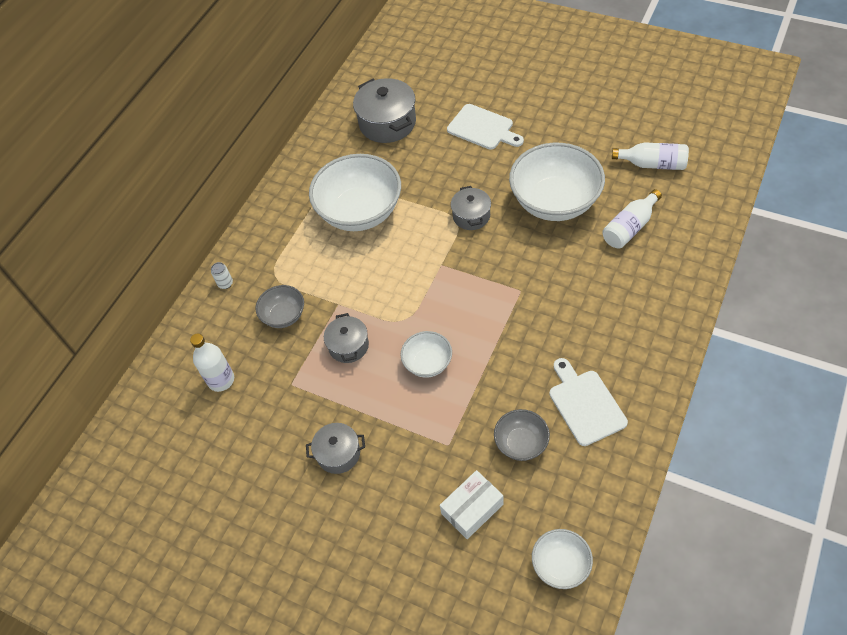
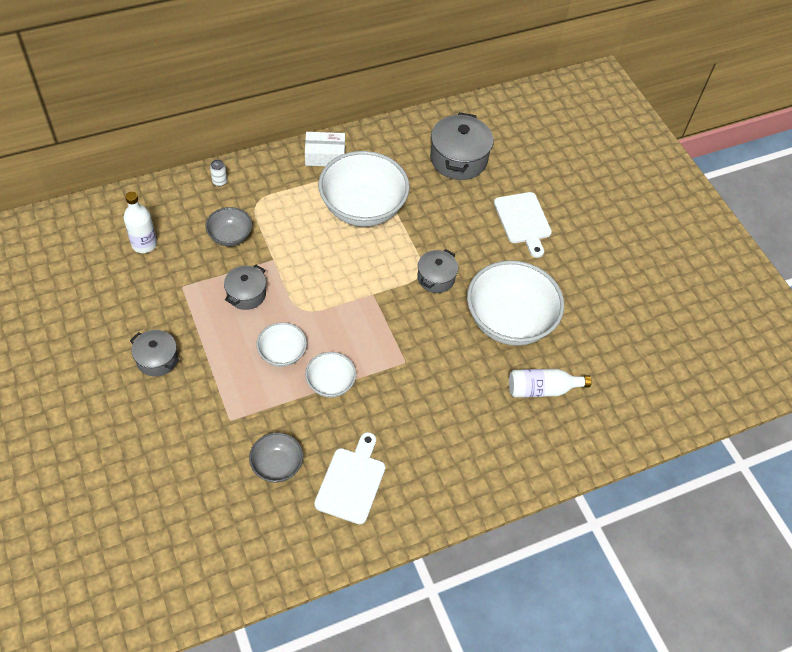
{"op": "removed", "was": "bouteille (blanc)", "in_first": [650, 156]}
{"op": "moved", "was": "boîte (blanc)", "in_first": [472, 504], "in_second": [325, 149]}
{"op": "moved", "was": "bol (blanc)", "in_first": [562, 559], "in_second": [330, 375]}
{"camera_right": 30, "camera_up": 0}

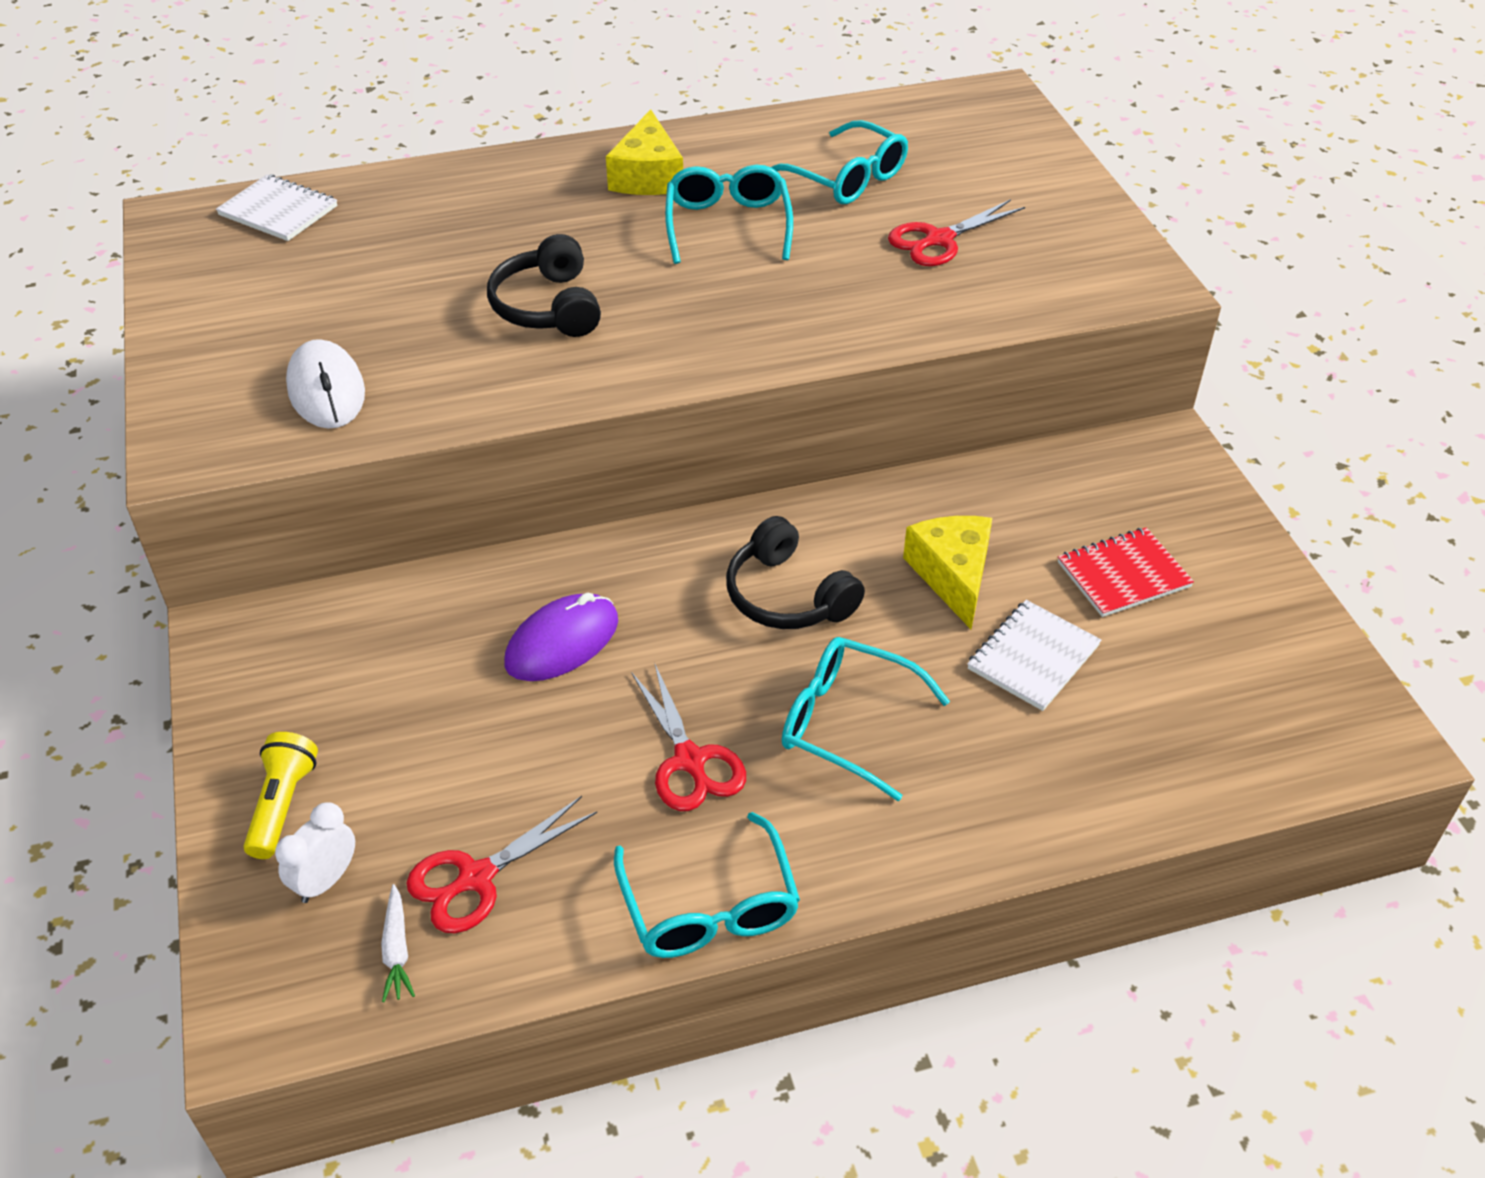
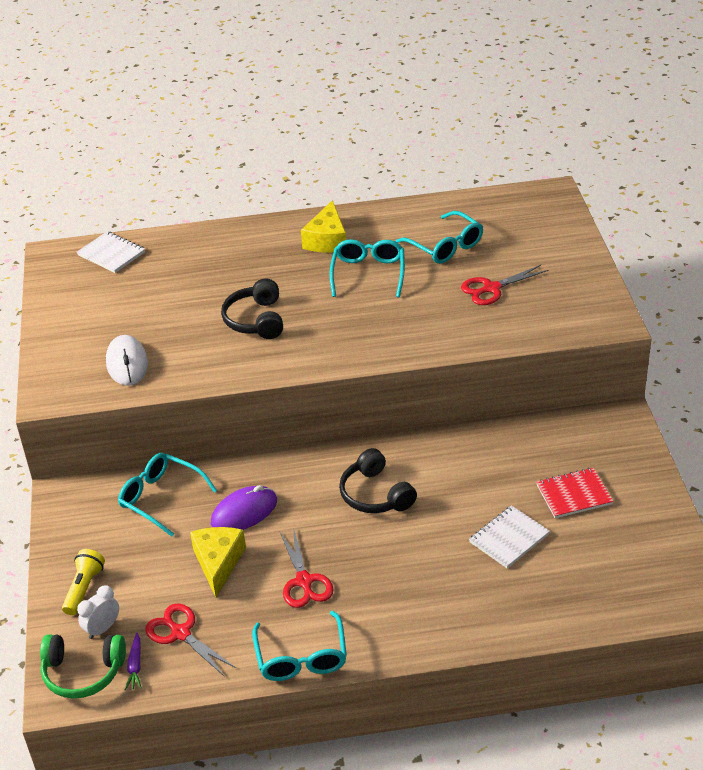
{"op": "added", "now": "casque audio (vert)", "in_second": [83, 666]}
{"op": "moved", "was": "lunettes (turquoise)", "in_first": [866, 719], "in_second": [167, 495]}
{"op": "moved", "was": "fromage (jaune)", "in_first": [947, 572], "in_second": [218, 562]}
{"op": "recoloured", "was": "carotte (blanc)", "now": "carotte (violet)", "in_first": [398, 943], "in_second": [133, 661]}
{"op": "turned", "was": "ciseaux (rouge)", "in_first": [501, 864], "in_second": [190, 640], "clockwise": 75}
{"camera_right": 10, "camera_up": -5}

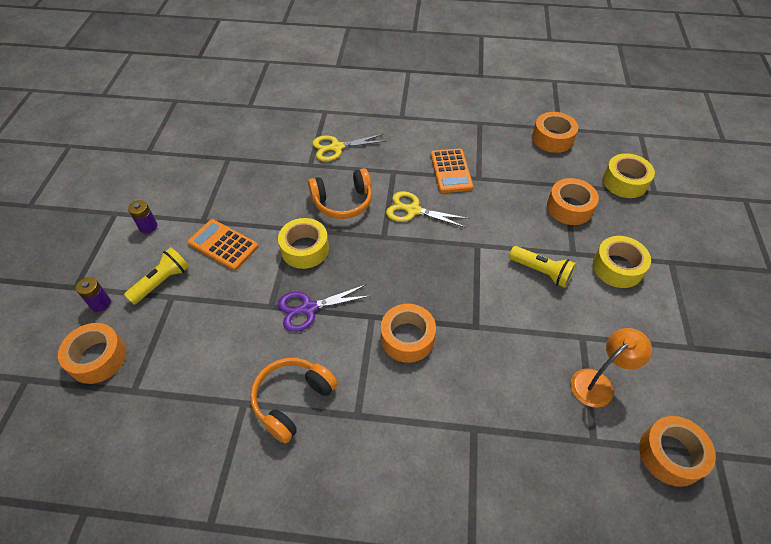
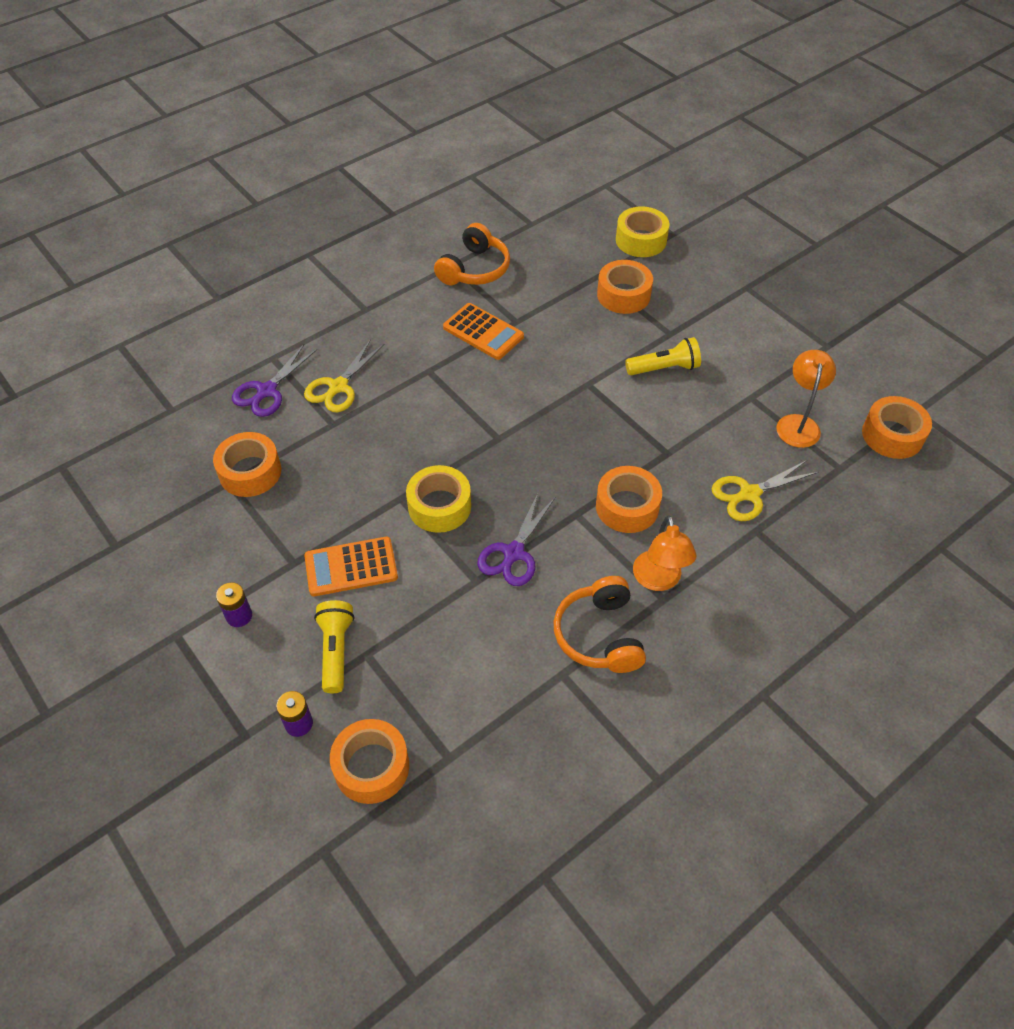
{"op": "removed", "was": "ruban adhésif (jaune)", "in_first": [622, 262]}
{"op": "added", "now": "ciseaux (violet)", "in_second": [274, 380]}
{"op": "added", "now": "lampe (orange)", "in_second": [665, 553]}
{"op": "moved", "was": "casque audio (orange)", "in_first": [340, 193], "in_second": [472, 254]}
{"op": "moved", "was": "ciseaux (jaune)", "in_first": [427, 209], "in_second": [765, 490]}
{"op": "moved", "was": "ruban adhésif (orange)", "in_first": [555, 132], "in_second": [247, 464]}
{"camera_right": -45, "camera_up": 0}

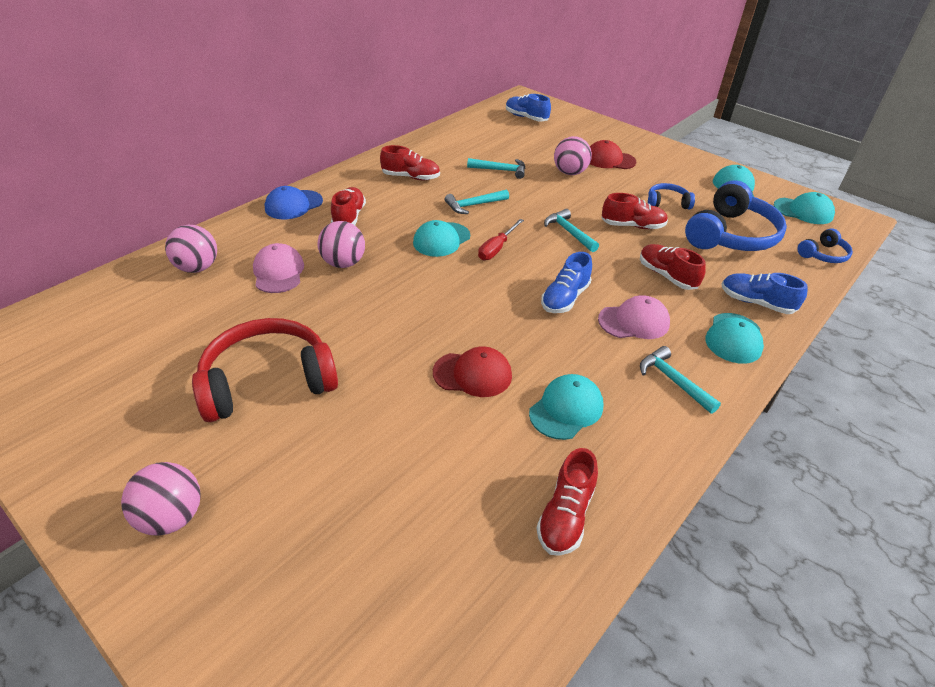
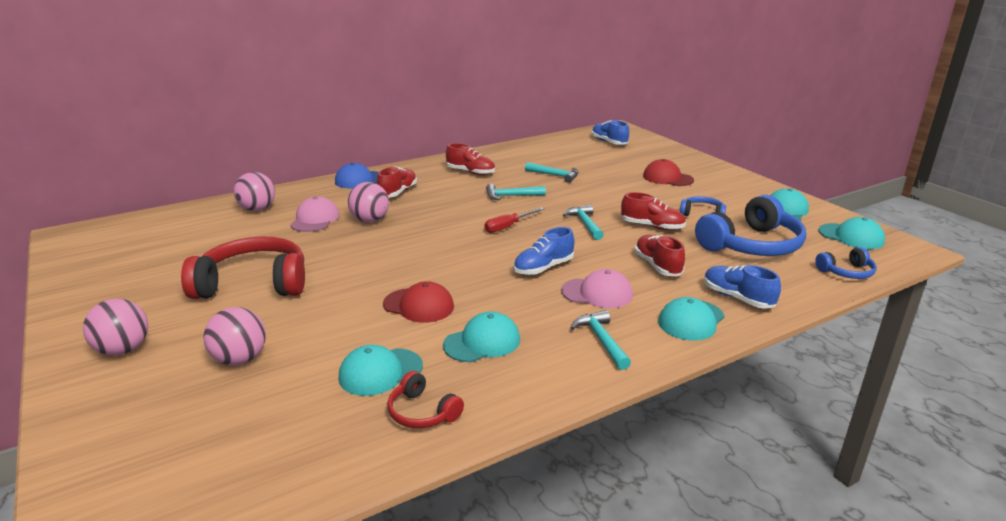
{"op": "moved", "was": "casquette (turquoise)", "in_first": [441, 238], "in_second": [381, 370]}
{"op": "moved", "was": "balle (rose)", "in_first": [573, 155], "in_second": [234, 336]}
{"op": "replaced", "was": "chaussure (rouge)", "now": "casque audio (rouge)", "in_first": [567, 502], "in_second": [426, 399]}
{"camera_right": 20, "camera_up": -15}

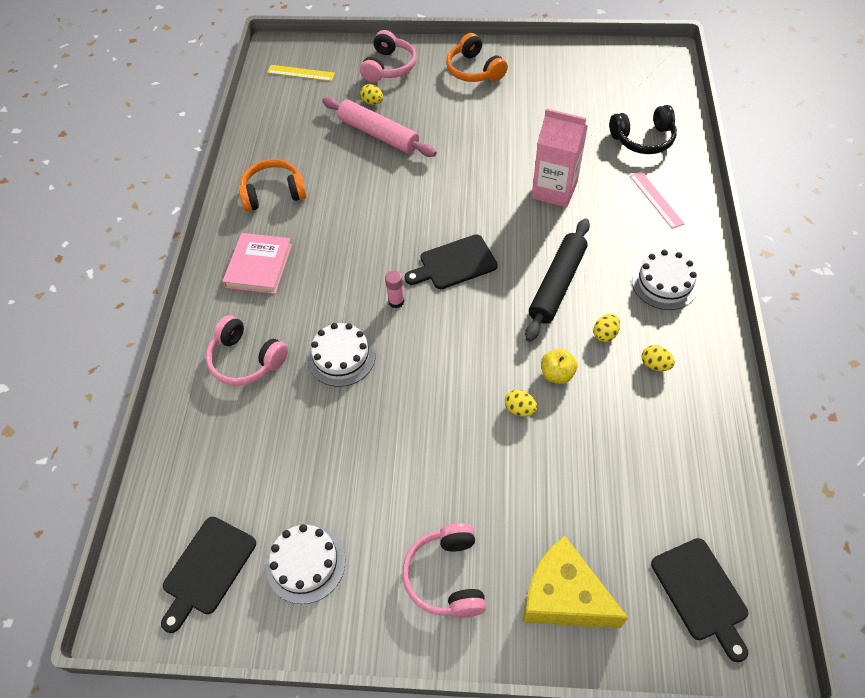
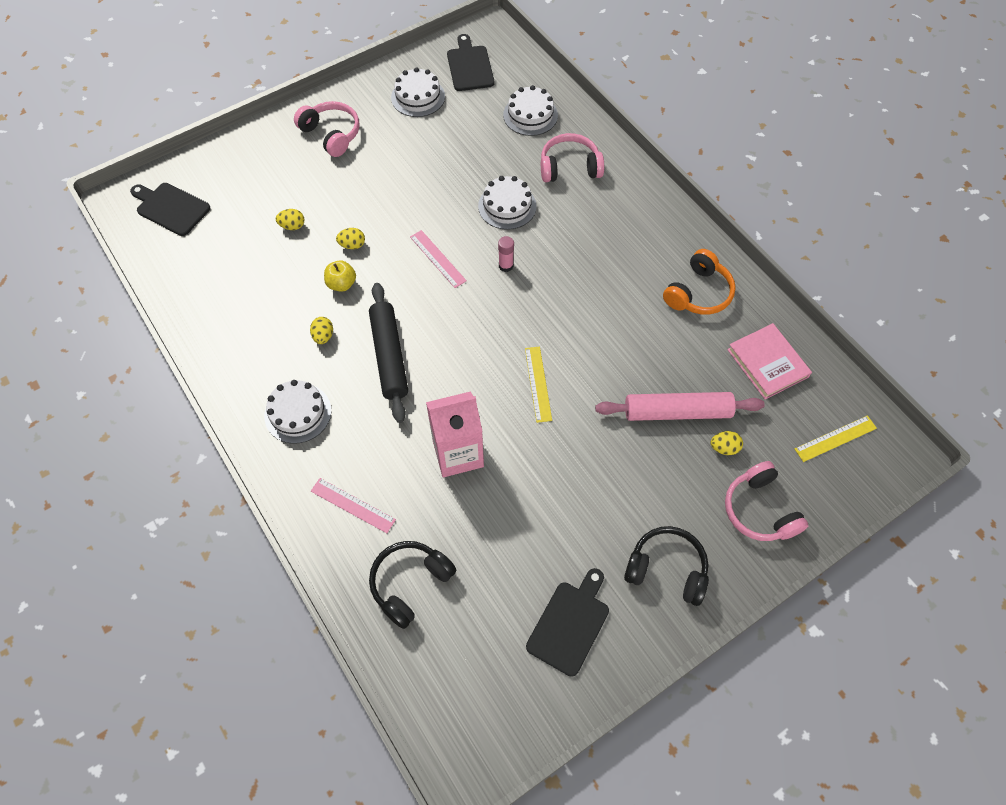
{"op": "removed", "was": "fromage (jaune)", "in_first": [575, 582]}
{"op": "added", "now": "règle (rose)", "in_second": [438, 259]}
{"op": "added", "now": "gâteau (blanc)", "in_second": [530, 110]}
{"op": "added", "now": "règle (jaune)", "in_second": [538, 385]}
{"op": "moved", "was": "livre (rose)", "in_first": [257, 263], "in_second": [769, 361]}
{"op": "moved", "was": "planche à découper (noir)", "in_first": [451, 261], "in_second": [567, 622]}
{"op": "moved", "was": "œuf (jaune)", "in_first": [658, 358], "in_second": [290, 219]}
{"op": "recoloured", "was": "casque audio (orange)", "now": "casque audio (noir)", "in_first": [477, 57], "in_second": [666, 566]}
{"camera_right": 140, "camera_up": 5}

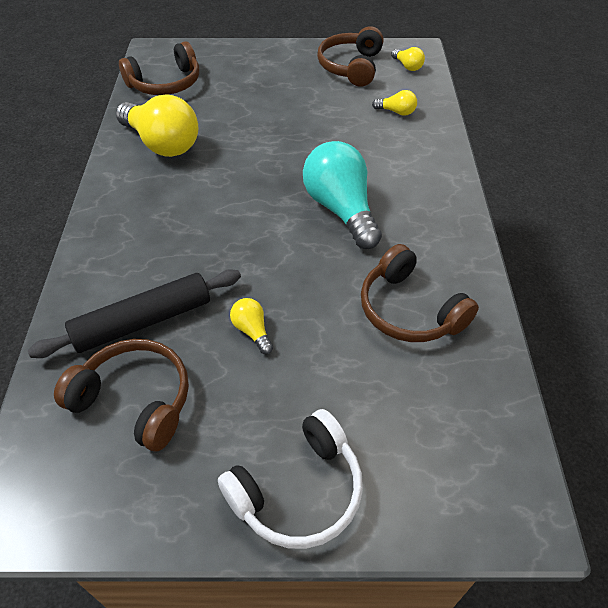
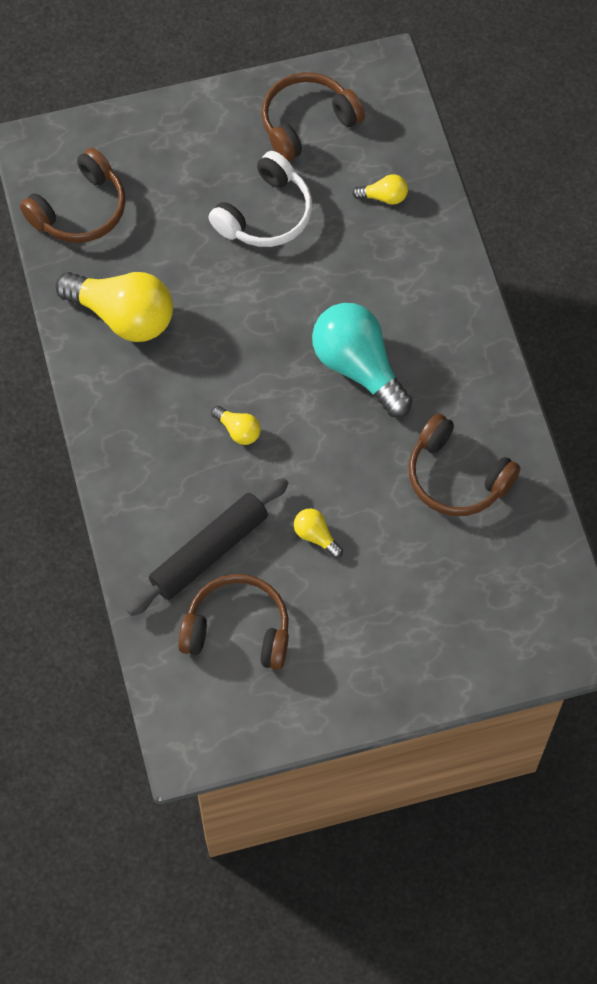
{"op": "moved", "was": "casque audio (blanc)", "in_first": [290, 479], "in_second": [260, 199]}
{"op": "moved", "was": "ampoule (jaune)", "in_first": [408, 59], "in_second": [236, 425]}
{"op": "turned", "was": "casque audio (marron)", "in_first": [350, 56], "in_second": [313, 116], "clockwise": 60}
{"camera_right": -15, "camera_up": 15}

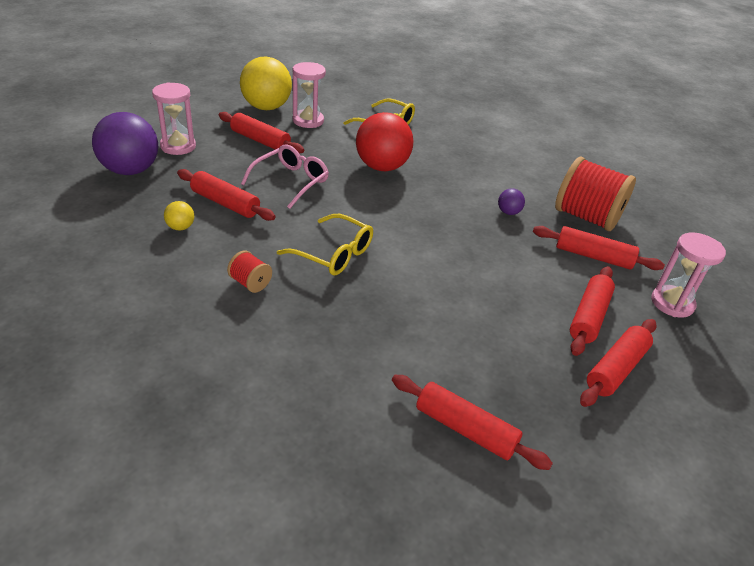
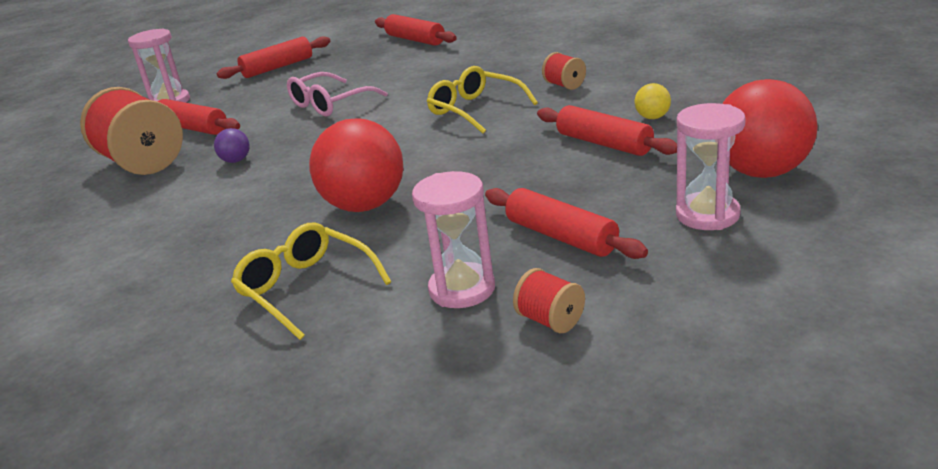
{"op": "removed", "was": "rouleau à pâtisserie (rouge)", "in_first": [592, 311]}
{"op": "moved", "was": "lunettes (rose)", "in_first": [285, 177], "in_second": [337, 94]}
{"op": "replaced", "was": "balle (jaune)", "now": "bobine (rouge)", "in_first": [266, 83], "in_second": [549, 300]}
{"op": "recoloured", "was": "balle (violet)", "now": "balle (rouge)", "in_first": [125, 143], "in_second": [770, 128]}
{"camera_right": -160, "camera_up": -10}

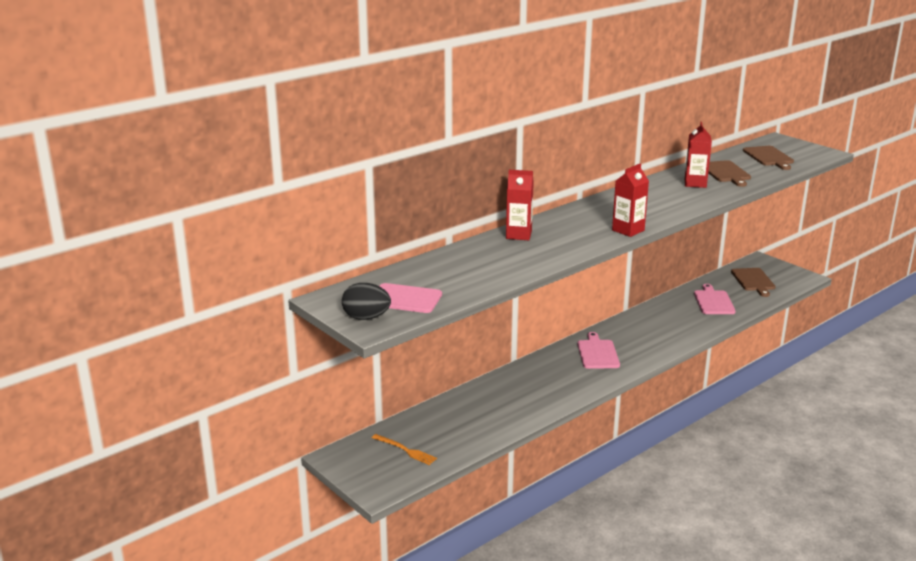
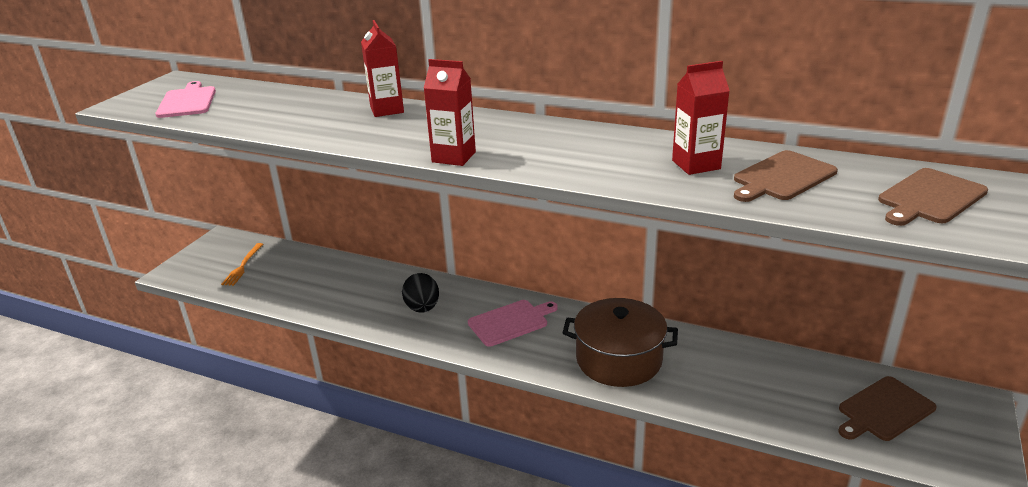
{"op": "removed", "was": "planche à découper (rose)", "in_first": [715, 299]}
{"op": "added", "now": "marmite (marron)", "in_second": [620, 342]}
{"op": "moved", "was": "œuf (noir)", "in_first": [366, 301], "in_second": [420, 293]}
{"camera_right": 65, "camera_up": 5}

